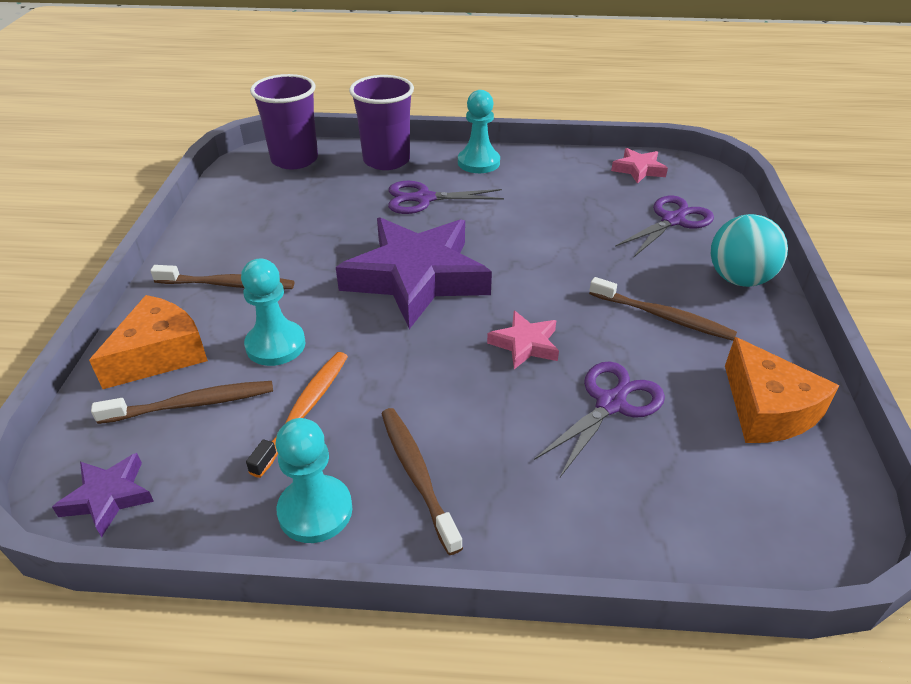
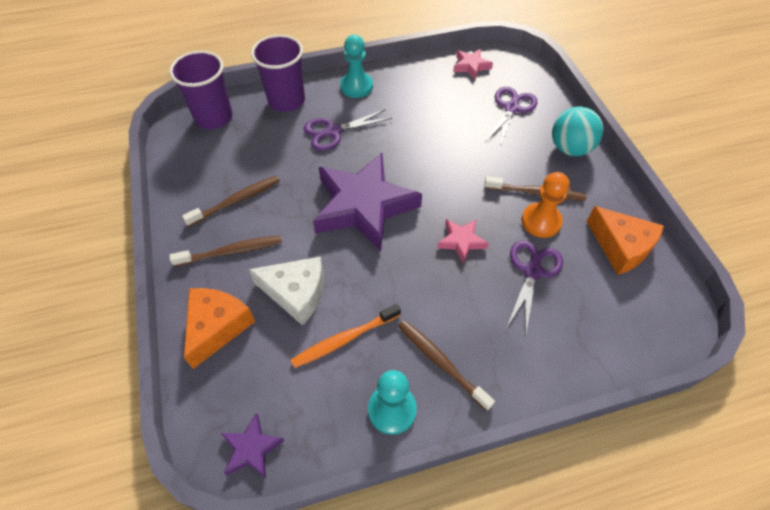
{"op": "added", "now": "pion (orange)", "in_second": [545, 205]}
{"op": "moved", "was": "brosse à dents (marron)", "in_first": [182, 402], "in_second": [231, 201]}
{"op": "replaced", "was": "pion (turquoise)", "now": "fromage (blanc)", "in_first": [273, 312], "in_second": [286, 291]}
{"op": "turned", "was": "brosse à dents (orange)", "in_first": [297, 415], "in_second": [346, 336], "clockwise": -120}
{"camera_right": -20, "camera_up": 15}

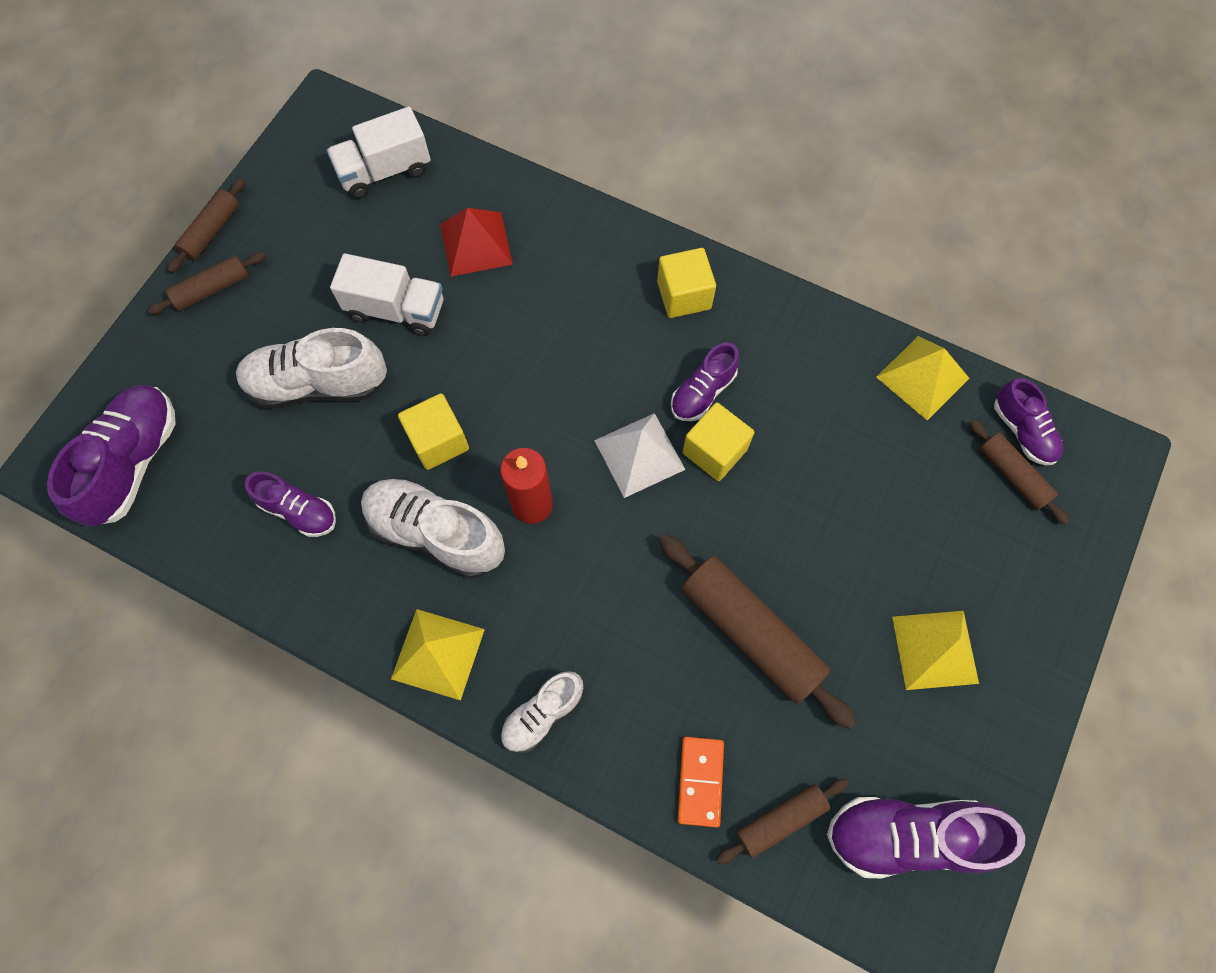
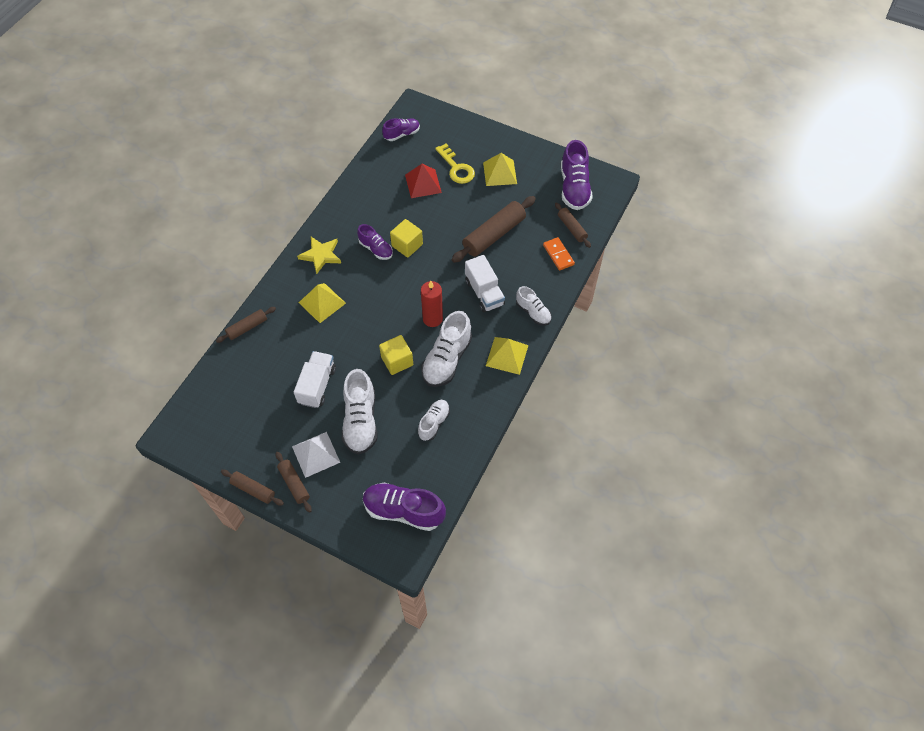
{"op": "added", "now": "clé (jaune)", "in_second": [455, 164]}
{"op": "moved", "was": "camion (blanc)", "in_first": [379, 153], "in_second": [485, 283]}
{"op": "moved", "was": "pyramide (rouge)", "in_first": [476, 242], "in_second": [423, 181]}
{"op": "moved", "was": "pyramide (blanc)", "in_first": [640, 455], "in_second": [316, 455]}
{"op": "moved", "was": "pyramide (jaune)", "in_first": [922, 378], "in_second": [322, 303]}
{"op": "moved", "was": "rouleau à pâtisserie (marron)", "in_first": [1019, 471], "in_second": [246, 325]}
{"op": "replaced", "was": "cube (jaune)", "now": "étoile (jaune)", "in_first": [686, 283], "in_second": [319, 255]}
{"op": "recoloured", "was": "chaussure (violet)", "now": "chaussure (blanc)", "in_first": [290, 504], "in_second": [434, 420]}
{"op": "turned", "was": "domino (orange)", "in_first": [701, 782], "in_second": [559, 254], "clockwise": 60}
{"camera_right": -90, "camera_up": -10}

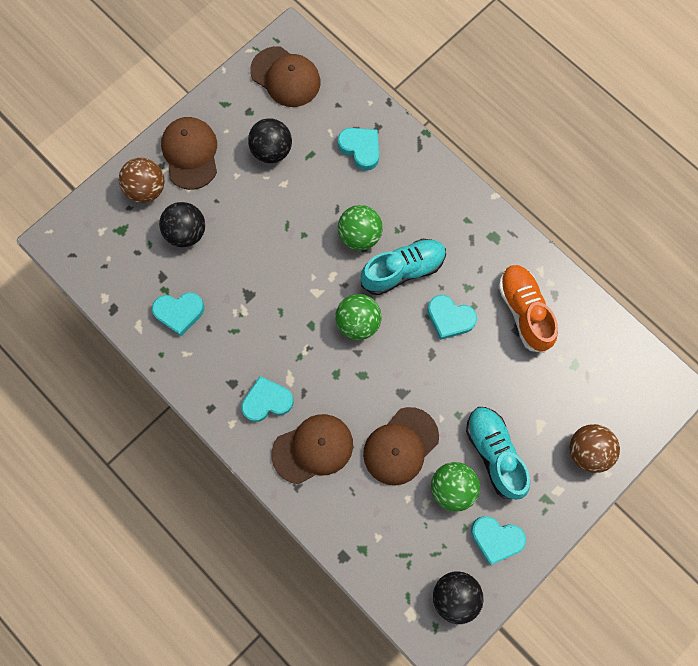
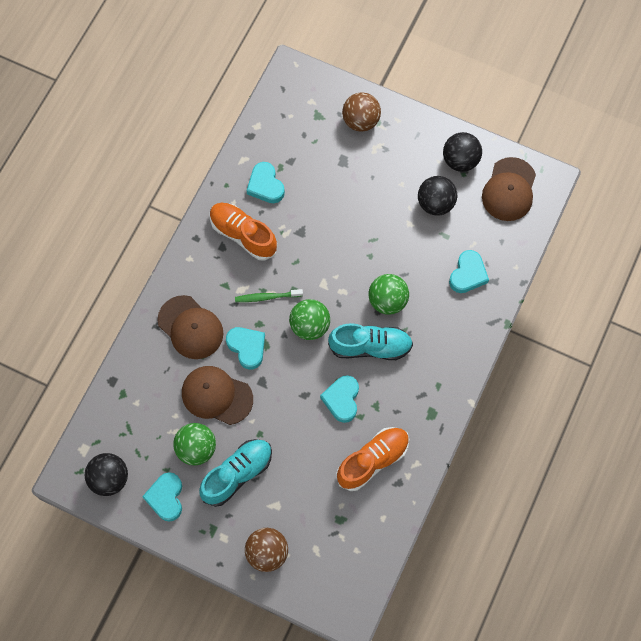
{"op": "removed", "was": "casquette (marron)", "in_first": [189, 153]}
{"op": "added", "now": "chaussure (orange)", "in_second": [243, 232]}
{"op": "added", "now": "brosse à dents (vert)", "in_second": [269, 295]}
{"op": "moved", "was": "balle (noir)", "in_first": [182, 224], "in_second": [462, 152]}
{"op": "moved", "was": "cœur (turquoise)", "in_first": [267, 399], "in_second": [245, 348]}
{"op": "turned", "was": "chaussure (turquoise)", "in_first": [403, 266], "in_second": [370, 341], "clockwise": -45}
{"camera_right": 70, "camera_up": -5}

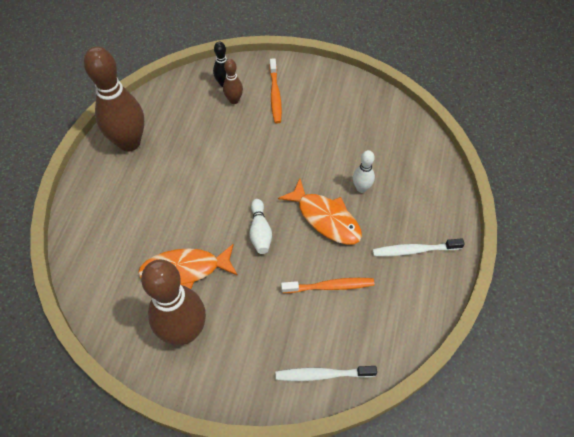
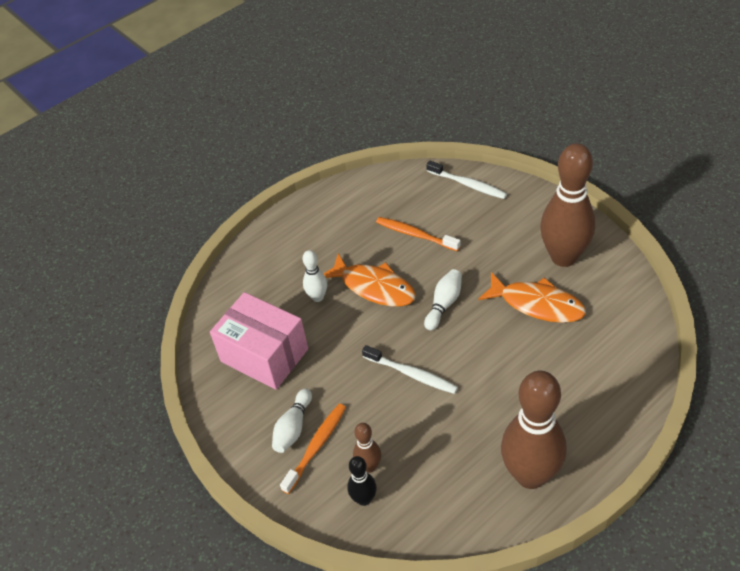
{"op": "added", "now": "boîte (rose)", "in_second": [259, 341]}
{"op": "added", "now": "quille (blanc)", "in_second": [292, 420]}
{"op": "moved", "was": "brosse à dents (blanc)", "in_first": [419, 247], "in_second": [410, 369]}
{"op": "turned", "was": "poisson (orange)", "in_first": [320, 212], "in_second": [369, 280], "clockwise": 135}
{"camera_right": -140, "camera_up": -10}

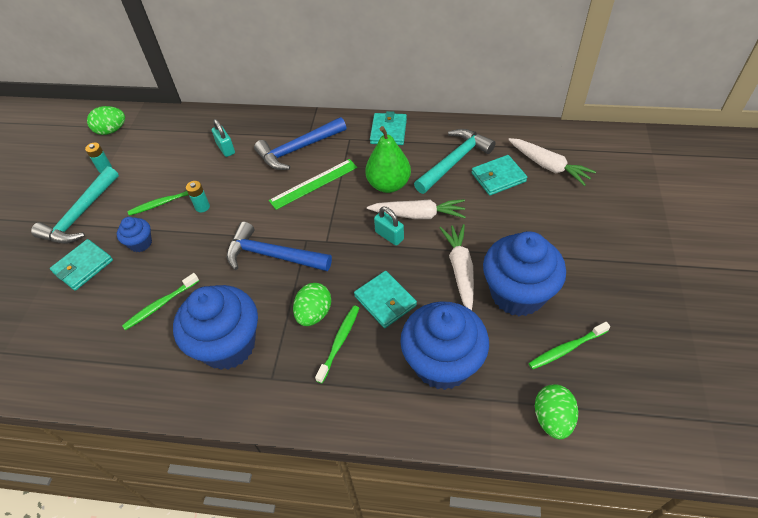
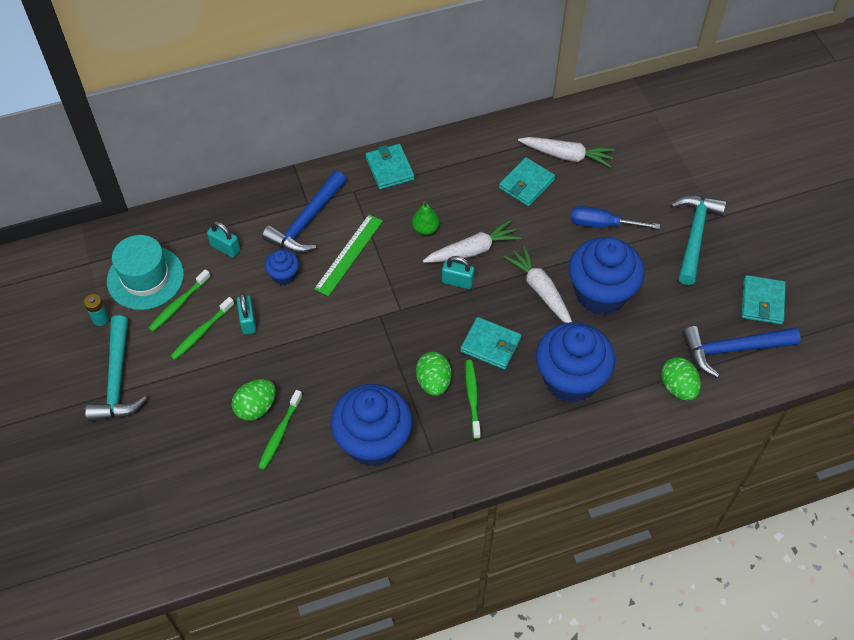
{"op": "added", "now": "chapeau (turquoise)", "in_second": [145, 272]}
{"op": "added", "now": "tournevis (bleu)", "in_second": [615, 217]}
{"op": "moved", "was": "portefeuille (turquoise)", "in_first": [81, 265], "in_second": [764, 300]}
{"op": "moved", "was": "œuf (vert)", "in_first": [106, 120], "in_second": [254, 400]}
{"op": "moved", "was": "muffin (bleu)", "in_first": [134, 234], "in_second": [282, 267]}
{"op": "moved", "was": "marteau (bleu)", "in_first": [279, 246], "in_second": [741, 352]}
{"op": "moved", "was": "marteau (turquoise)", "in_first": [454, 161], "in_second": [698, 240]}
{"op": "moved", "was": "brosse à dents (vert)", "in_first": [569, 345], "in_second": [179, 300]}
{"op": "replaced", "was": "pile (turquoise)", "now": "cadenas (turquoise)", "in_first": [198, 197], "in_second": [246, 314]}
{"op": "resized", "was": "poire (vert)", "in_first": [388, 159], "in_second": [425, 218], "ratio": 0.57}
{"camera_right": -30, "camera_up": 5}

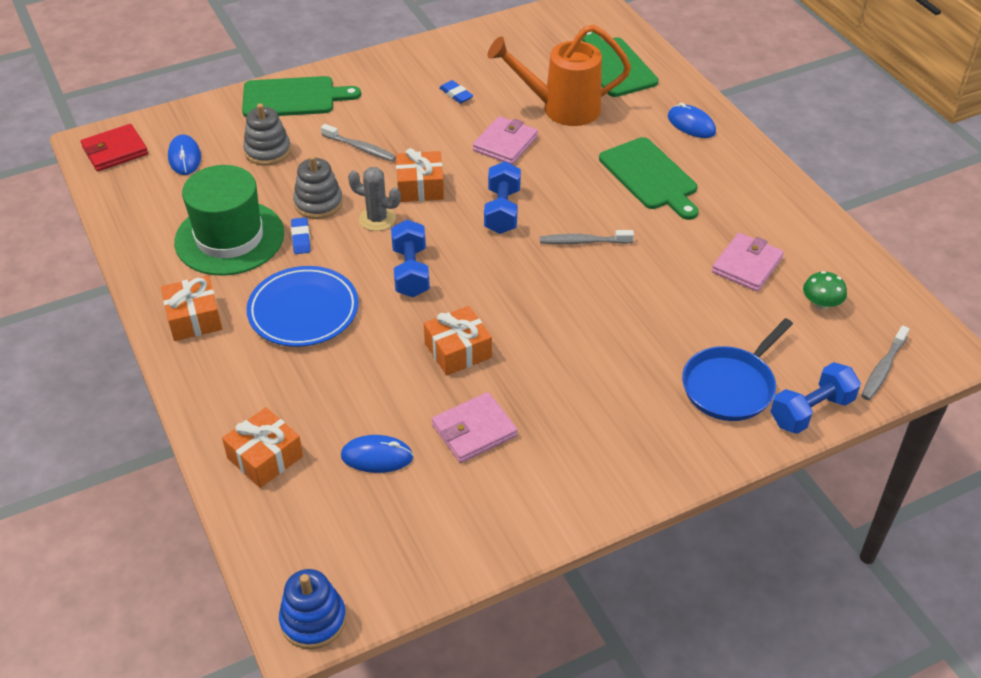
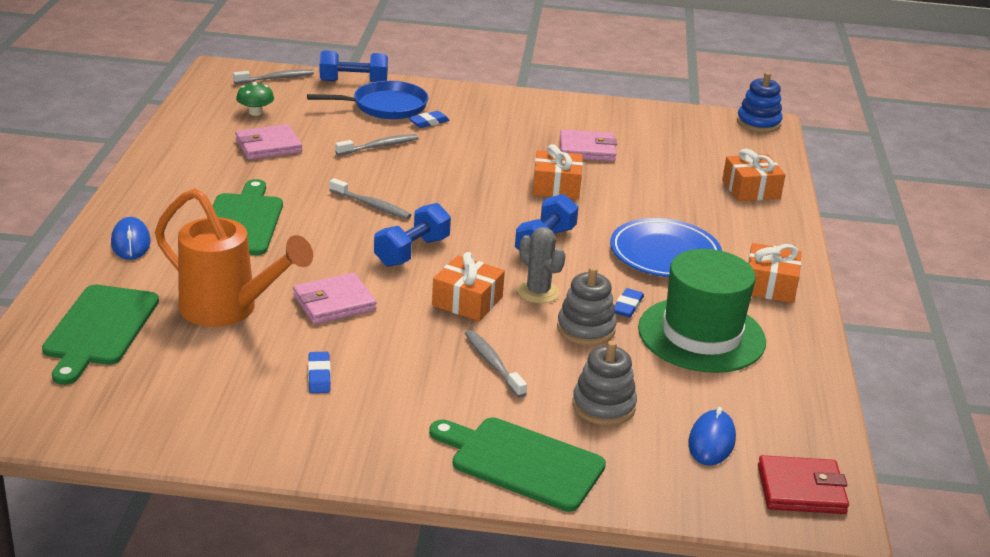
{"op": "removed", "was": "souris (bleu)", "in_first": [377, 454]}
{"op": "added", "now": "brosse à dents (gris)", "in_second": [376, 144]}
{"op": "added", "now": "gomme (bleu)", "in_second": [429, 119]}
{"camera_right": -150, "camera_up": -15}

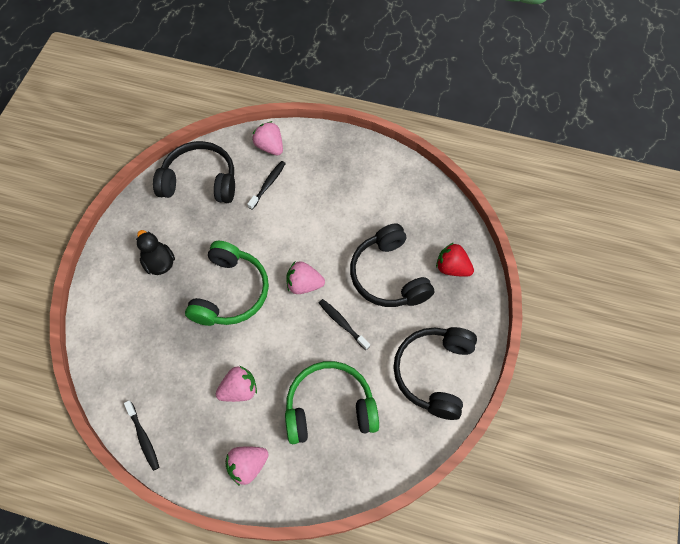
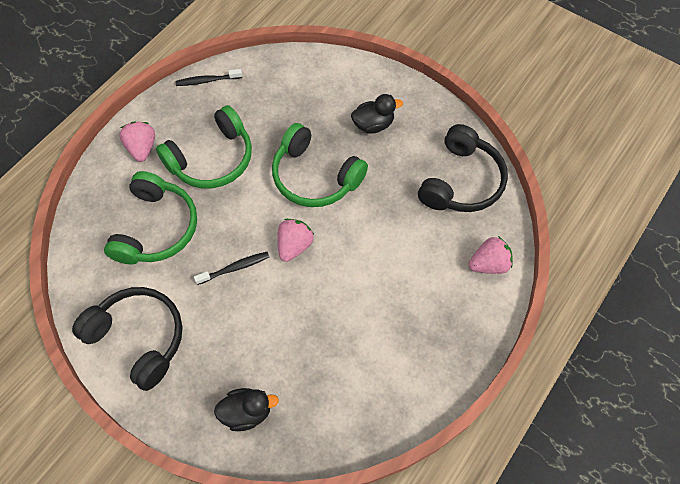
{"op": "removed", "was": "brosse à dents (noir)", "in_first": [266, 185]}
{"op": "removed", "was": "casque audio (noir)", "in_first": [392, 265]}
{"op": "replaced", "was": "fraise (rose)", "now": "casque audio (vert)", "in_first": [236, 384], "in_second": [204, 146]}
{"op": "replaced", "was": "fraise (rouge)", "now": "canard (noir)", "in_first": [455, 260], "in_second": [246, 409]}
{"camera_right": 110, "camera_up": 0}

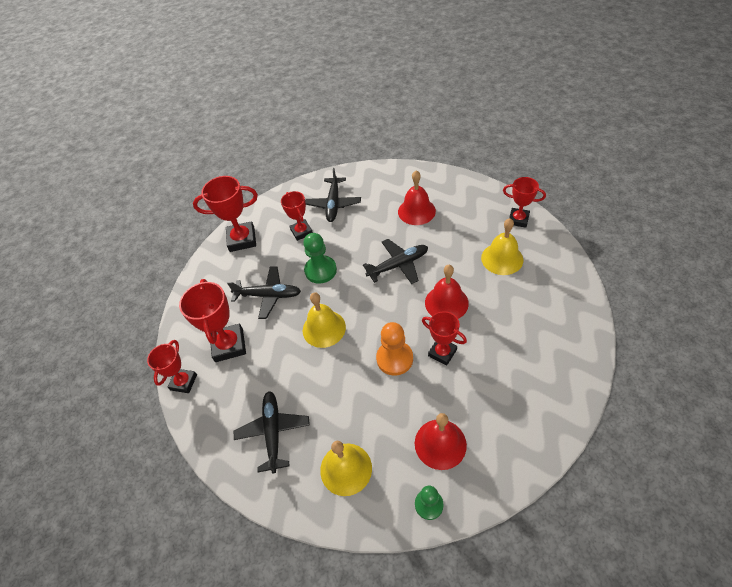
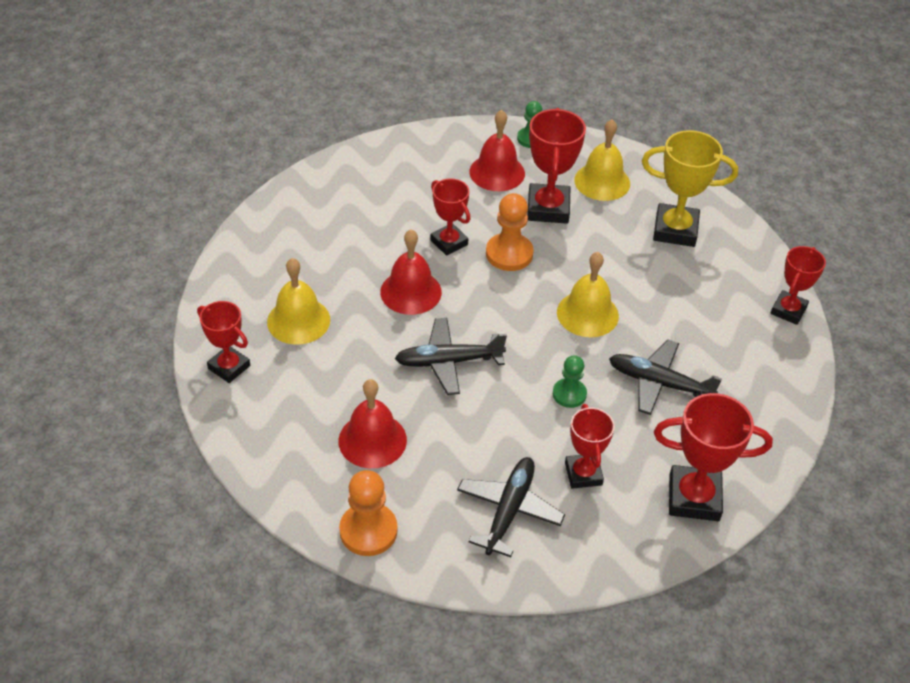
{"op": "added", "now": "pion (orange)", "in_second": [368, 513]}
{"op": "moved", "was": "trophée (rouge)", "in_first": [212, 320], "in_second": [556, 166]}
{"op": "replaced", "was": "avion (noir)", "now": "trophée (jaune)", "in_first": [272, 432], "in_second": [690, 188]}
{"op": "resized", "was": "pion (vert)", "in_first": [320, 258], "in_second": [570, 381], "ratio": 0.65}
{"camera_right": -170, "camera_up": -5}

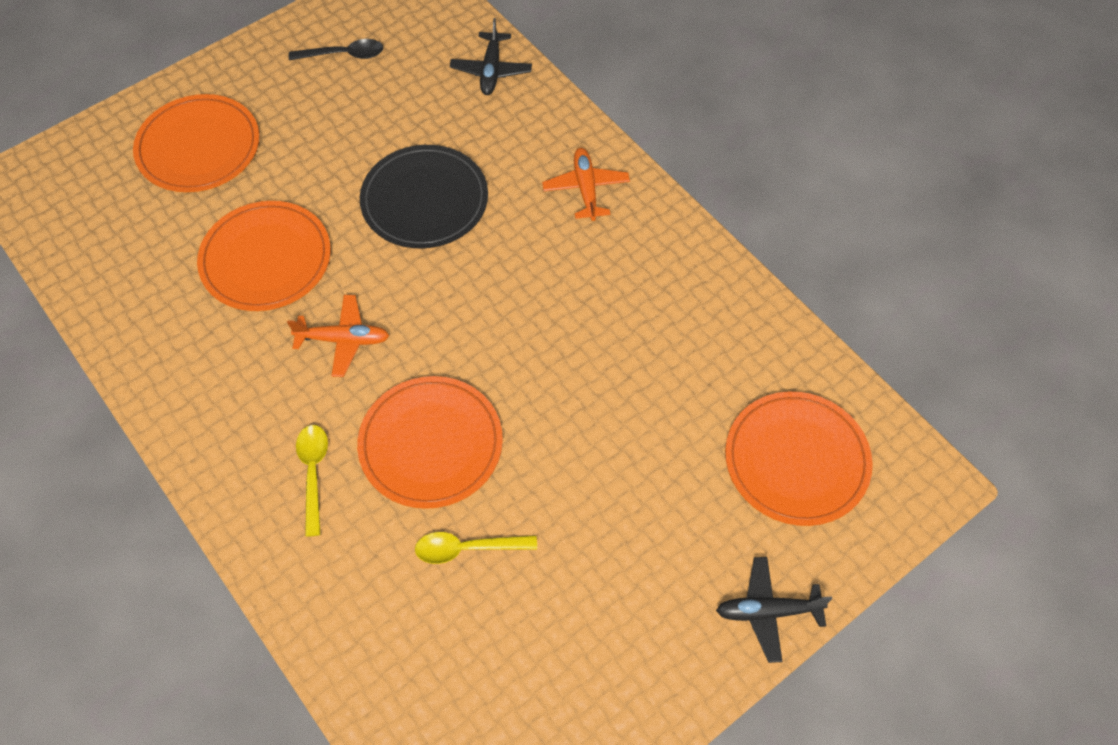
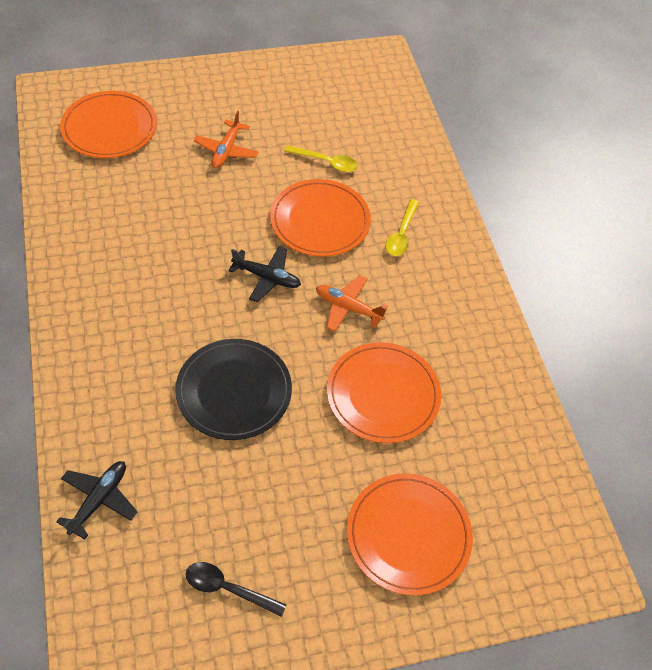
{"op": "moved", "was": "avion (orange)", "in_first": [586, 184], "in_second": [226, 139]}
{"op": "moved", "was": "avion (noir)", "in_first": [774, 610], "in_second": [264, 274]}
{"camera_right": -160, "camera_up": -5}

